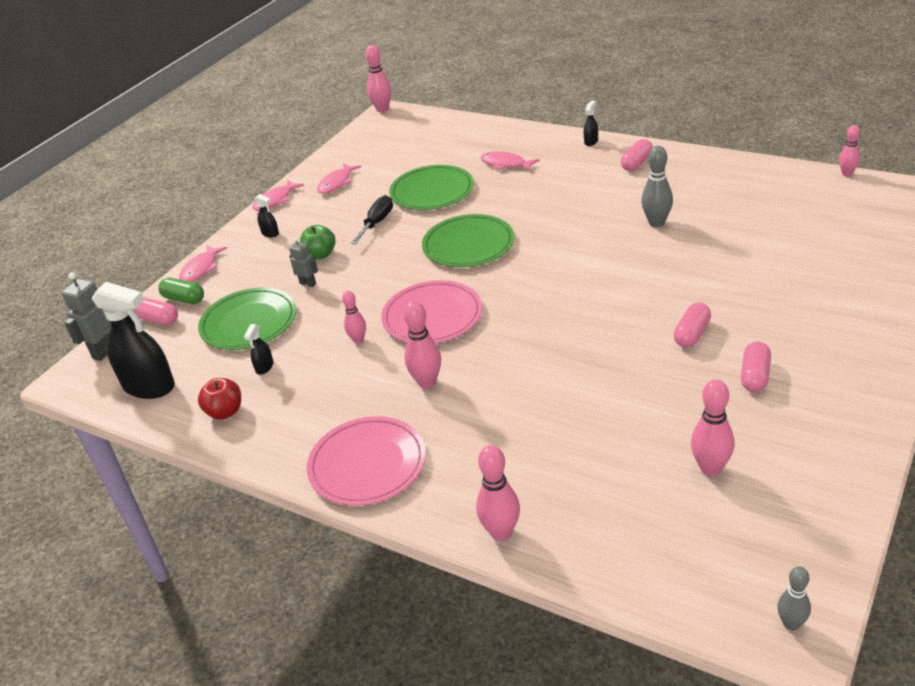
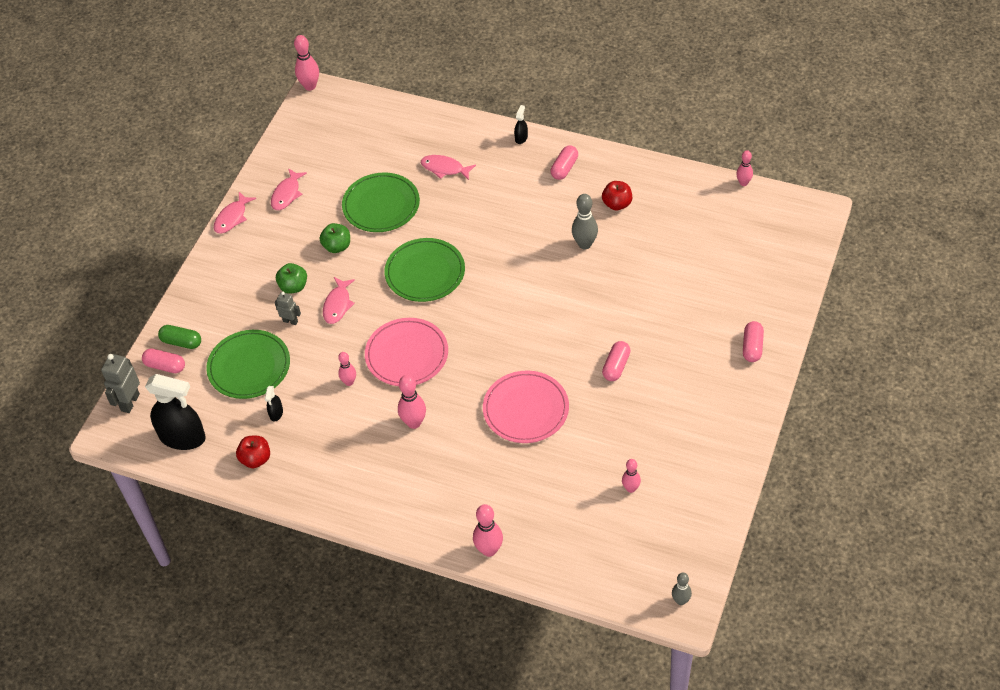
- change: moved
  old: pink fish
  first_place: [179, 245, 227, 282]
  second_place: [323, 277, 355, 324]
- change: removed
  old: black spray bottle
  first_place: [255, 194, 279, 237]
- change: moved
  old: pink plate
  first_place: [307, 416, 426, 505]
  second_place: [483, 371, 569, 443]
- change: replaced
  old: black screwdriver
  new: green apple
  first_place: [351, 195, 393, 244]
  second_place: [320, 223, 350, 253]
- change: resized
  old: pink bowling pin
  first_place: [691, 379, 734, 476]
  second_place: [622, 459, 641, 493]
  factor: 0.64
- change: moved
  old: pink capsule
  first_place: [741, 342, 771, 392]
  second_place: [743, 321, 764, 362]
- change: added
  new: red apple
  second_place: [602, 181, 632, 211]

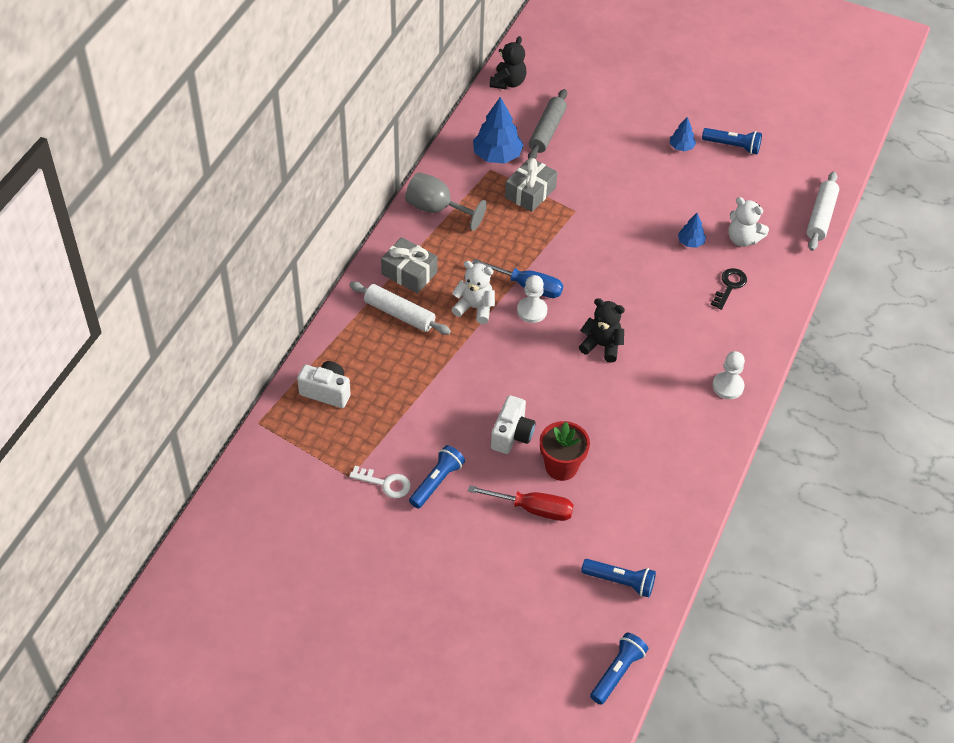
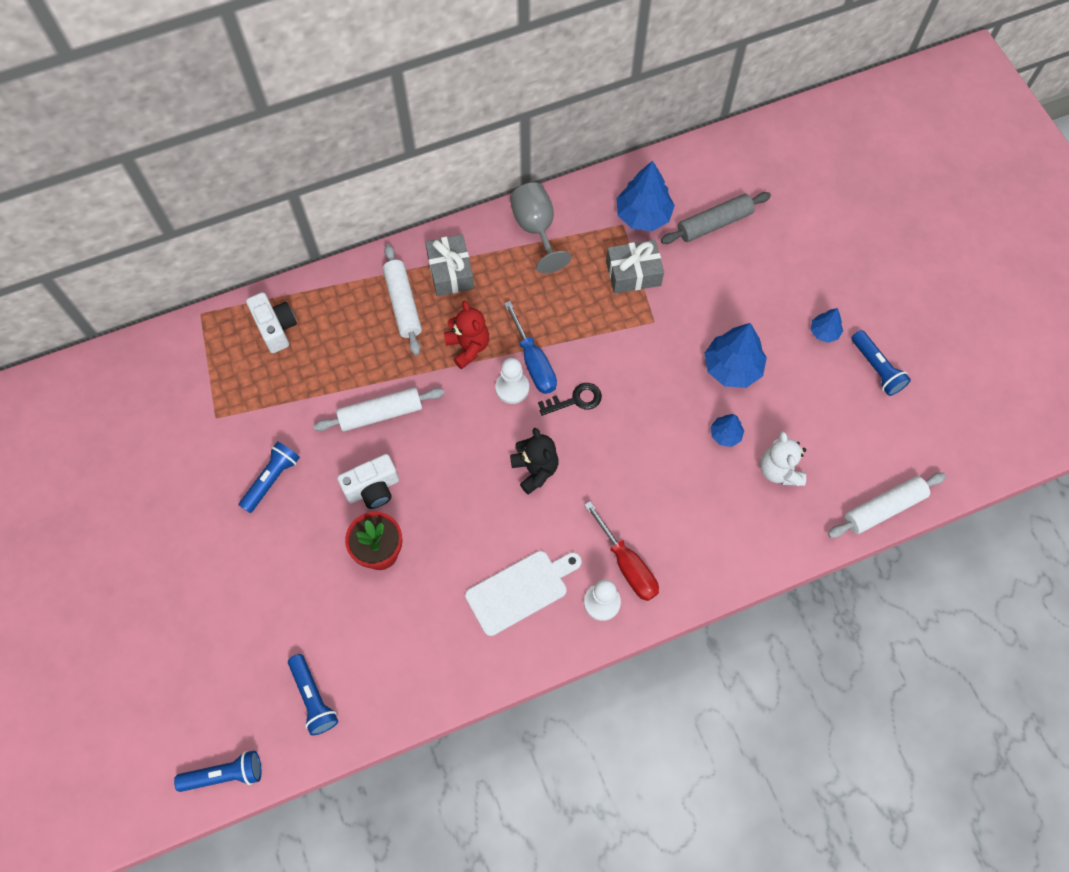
- change: removed
  old: white key
  first_place: [349, 466, 411, 498]
- change: turned
  old: blue flashlight
  first_place: [409, 445, 465, 509]
  second_place: [239, 441, 300, 513]
  degrees: -45
- change: recoloured
  old: white teddy bear
  new: red teddy bear
  first_place: [451, 261, 495, 324]
  second_place: [444, 301, 489, 369]
- change: moved
  old: red screwdriver
  first_place: [468, 485, 574, 521]
  second_place: [584, 501, 659, 601]
- change: removed
  old: black teddy bear
  first_place: [489, 36, 526, 89]
- change: moved
  old: black key
  first_place: [711, 268, 747, 310]
  second_place: [538, 383, 602, 416]
- change: added
  new: white rolling pin
  second_place: [313, 387, 445, 431]
- change: added
  new: white cutting board
  second_place: [465, 551, 582, 636]
- change: added
  new: blue tree
  second_place: [704, 323, 767, 388]

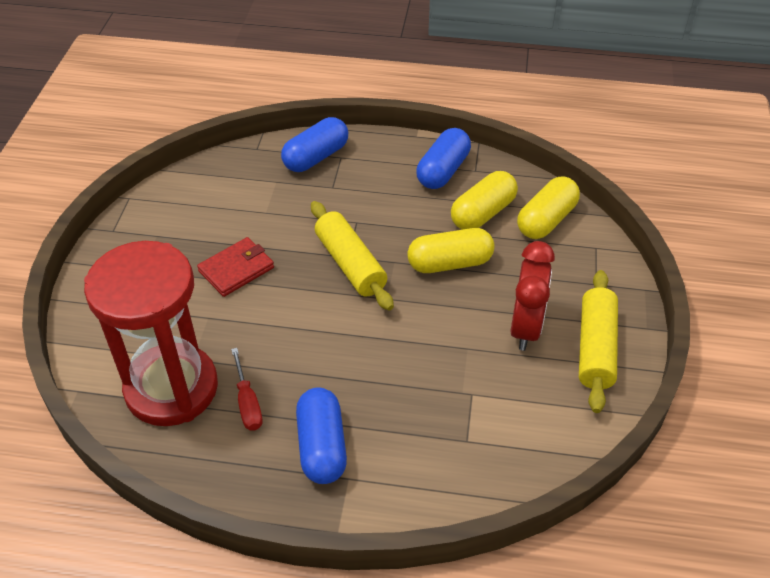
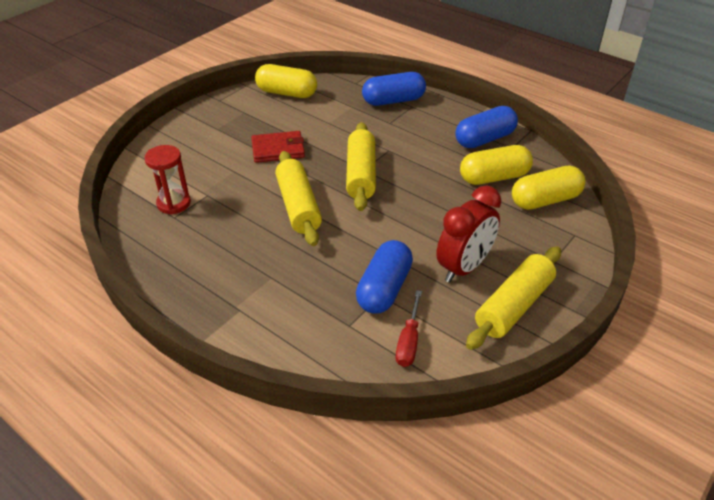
- change: resized
  old: red hourglass
  first_place: [84, 241, 218, 426]
  second_place: [144, 145, 191, 215]
  factor: 0.45
- change: moved
  old: red screwdriver
  first_place: [231, 348, 263, 431]
  second_place: [396, 290, 422, 367]
- change: moved
  old: blue capsule
  first_place: [296, 388, 347, 484]
  second_place: [356, 240, 413, 313]
- change: moved
  old: yellow capsule
  first_place: [407, 228, 495, 273]
  second_place: [255, 64, 317, 98]
- change: added
  new: yellow rolling pin
  second_place: [275, 151, 322, 246]

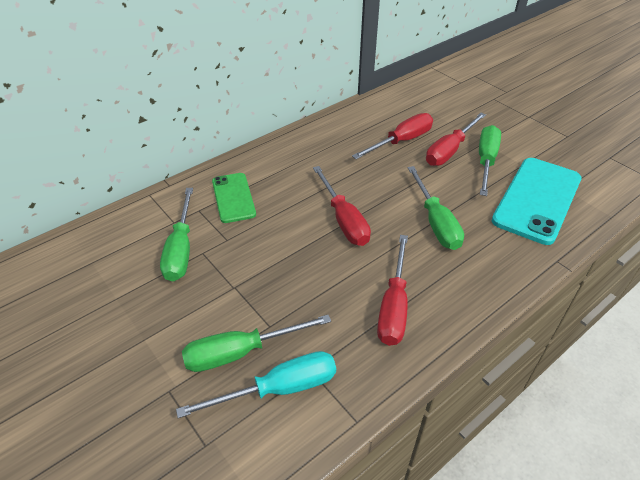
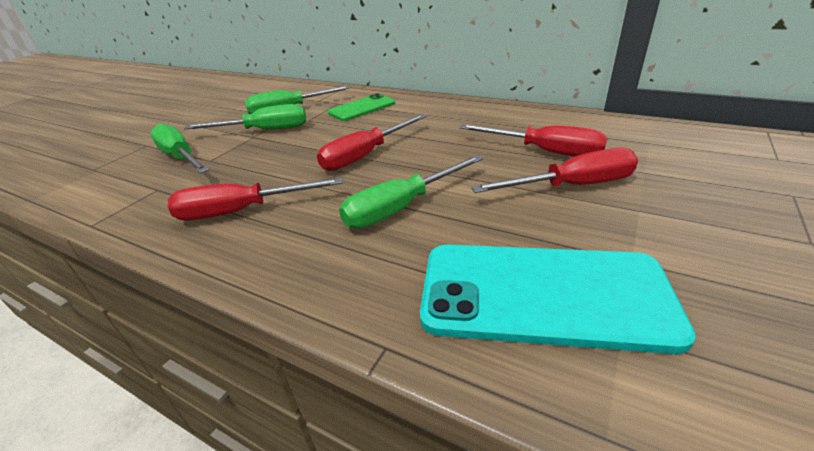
- change: removed
  old: turquoise screwdriver
  first_place: [176, 351, 336, 418]
- change: turned
  old: red screwdriver
  first_place: [426, 113, 486, 166]
  second_place: [471, 147, 638, 193]
  degrees: 150
- change: moved
  old: green screwdriver
  first_place: [479, 125, 501, 196]
  second_place: [184, 104, 306, 130]

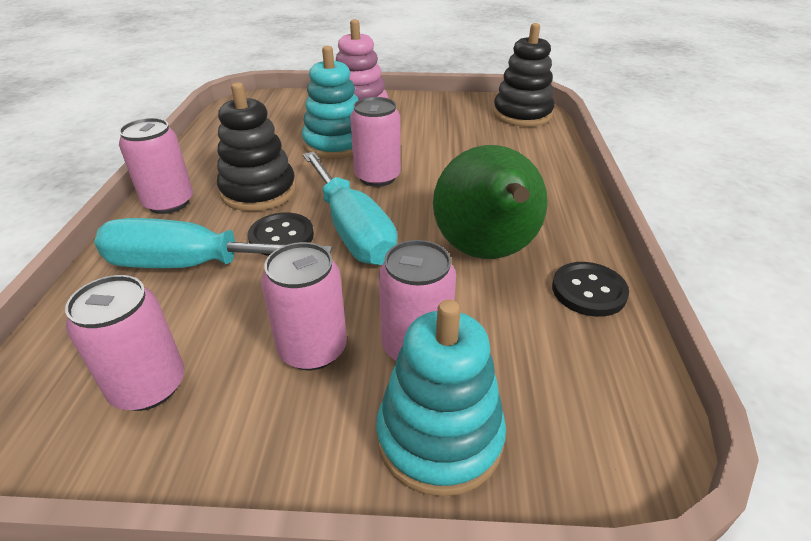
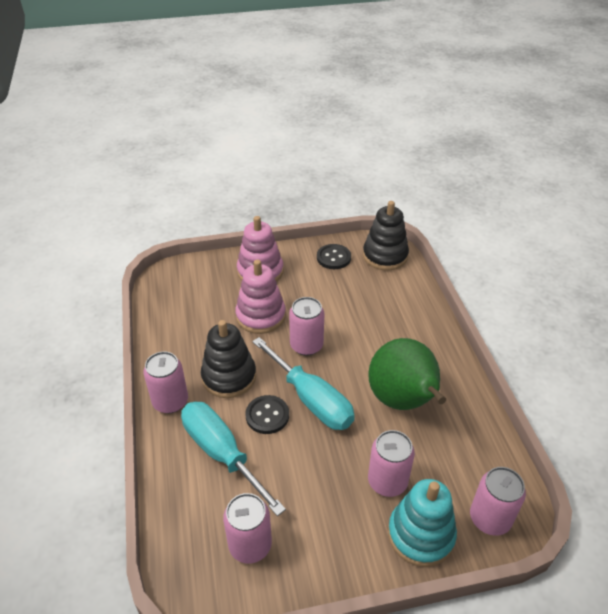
- change: turned
  old: turquoise screwdriver
  first_place: [94, 218, 332, 268]
  second_place: [181, 402, 286, 516]
  degrees: 60
- change: moved
  old: pink can
  first_place: [261, 242, 347, 370]
  second_place: [470, 467, 526, 536]
- change: recoloured
  old: turquoise stacking toy
  new: pink stacking toy
  first_place: [302, 46, 358, 159]
  second_place: [235, 260, 286, 334]
- change: moved
  old: black button
  first_place: [552, 262, 629, 317]
  second_place: [317, 244, 351, 269]

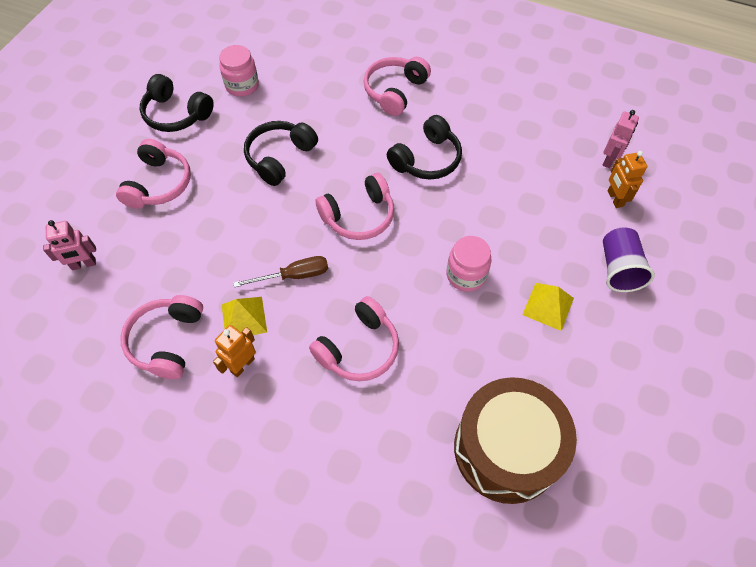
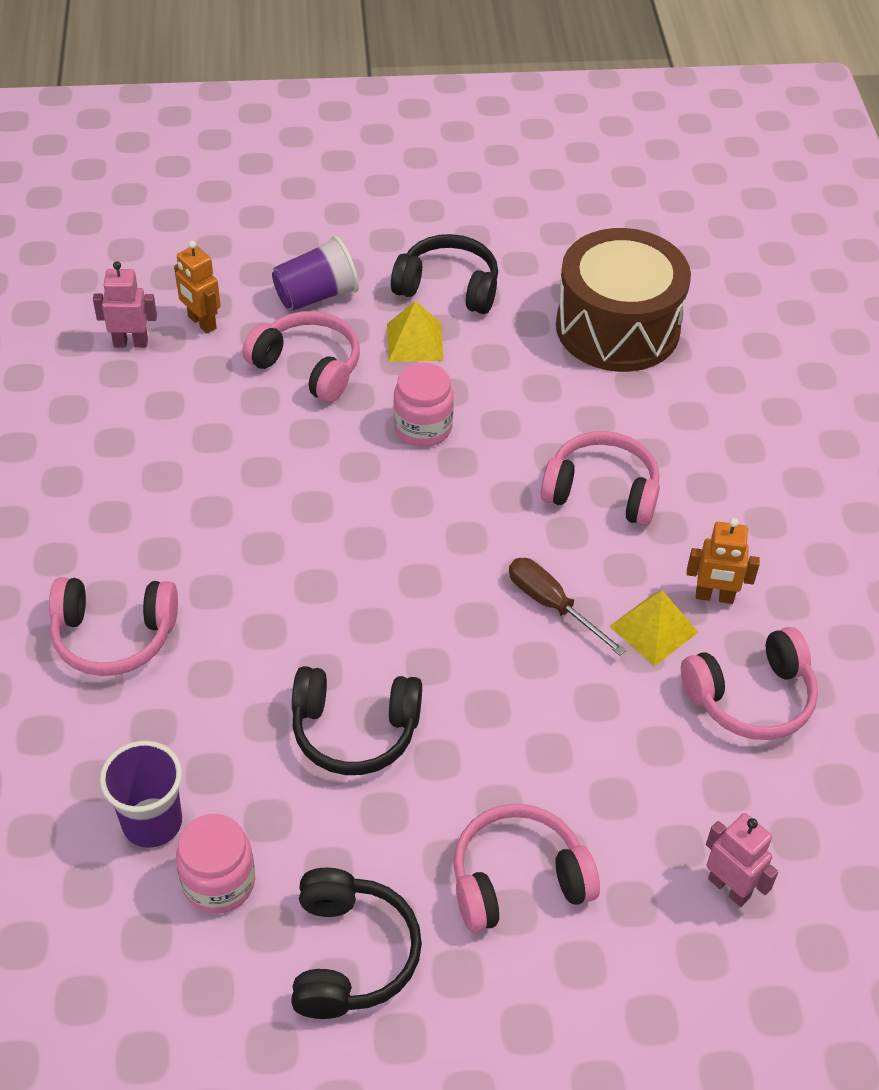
- change: moved
  old: pink headphones
  first_place: [316, 173, 394, 240]
  second_place: [242, 311, 360, 403]
- change: moved
  old: black headphones
  first_place: [387, 115, 462, 179]
  second_place: [391, 234, 498, 314]
- change: turned
  old: orange robot
  first_place: [608, 151, 647, 208]
  second_place: [174, 241, 221, 333]
  degrees: 90
- change: added
  new: purple cup
  second_place: [100, 741, 182, 848]

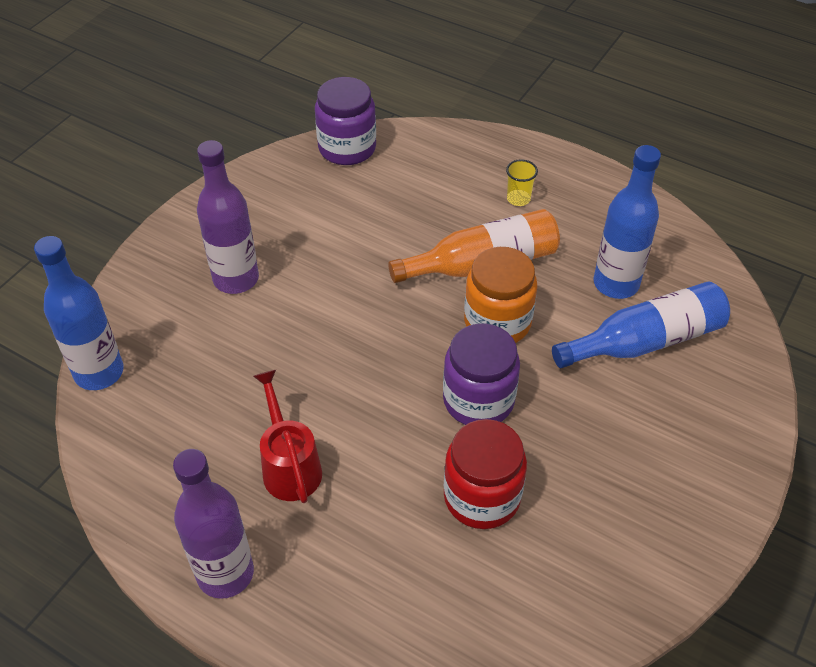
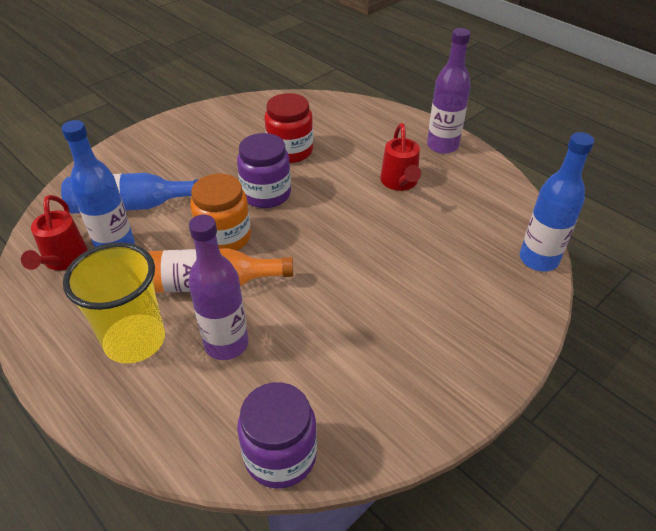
- change: moved
  old: purple bottle
  first_place: [197, 140, 259, 294]
  second_place: [188, 214, 249, 360]
- change: resized
  old: yellow cup
  first_place: [506, 159, 538, 206]
  second_place: [63, 242, 165, 364]
  factor: 2.5
- change: added
  new: red watering can
  second_place: [21, 195, 88, 270]

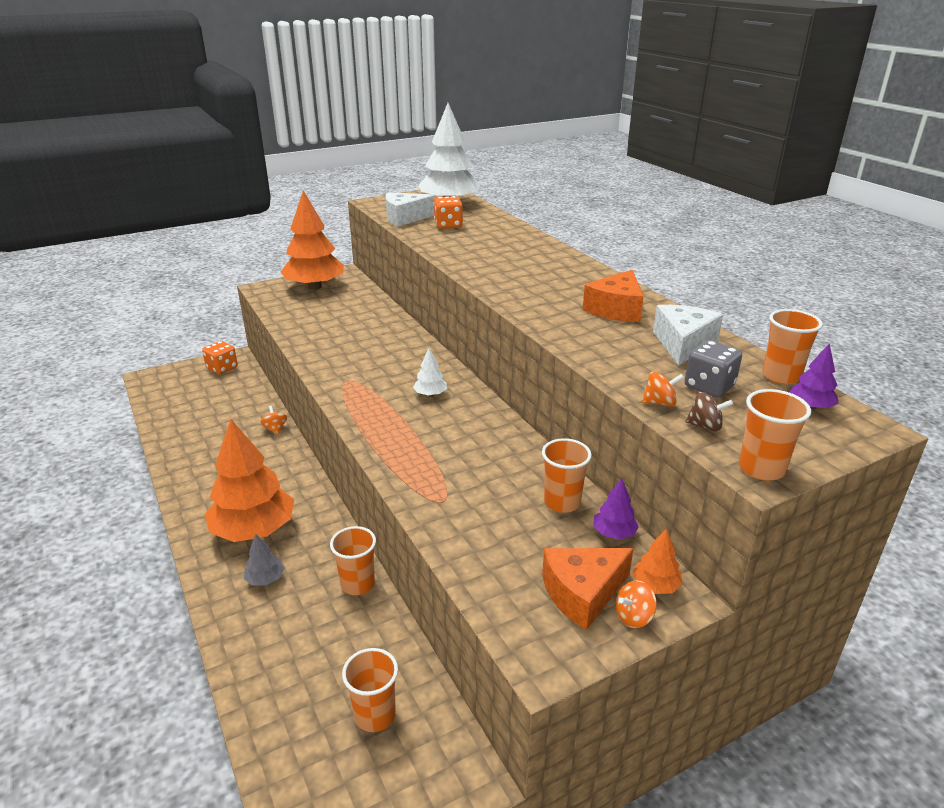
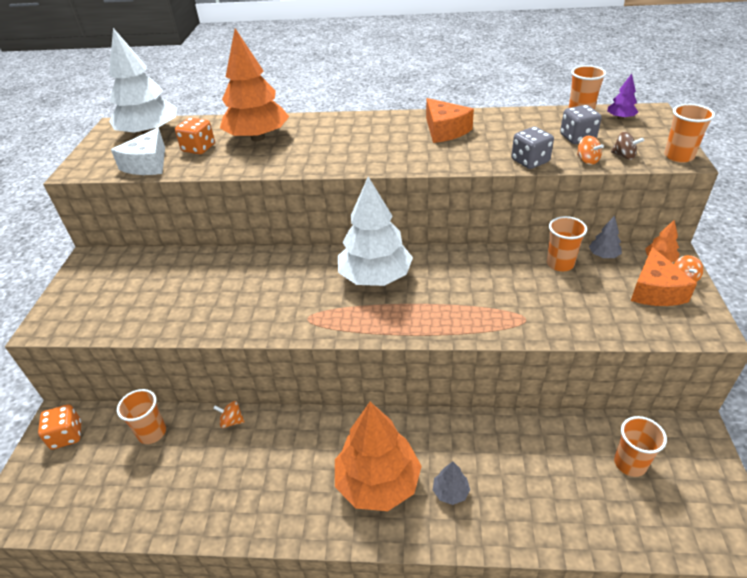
- change: moved
  old: orange tree
  first_place: [281, 191, 344, 290]
  second_place: [220, 28, 289, 141]
- change: moved
  old: orange cup
  first_place: [330, 526, 376, 595]
  second_place: [117, 389, 166, 444]
- change: resized
  old: white tree
  first_place: [413, 348, 447, 397]
  second_place: [338, 177, 413, 286]
  factor: 2.37
- change: recoloured
  old: purple tree
  new: grey tree
  first_place: [593, 479, 639, 540]
  second_place: [589, 216, 622, 258]
- change: turned
  old: orange spinning top
  first_place: [641, 371, 684, 407]
  second_place: [577, 136, 604, 165]
  degrees: 120
- change: removed
  old: white cheese
  first_place: [653, 305, 723, 366]
- change: turned
  old: brown spinning top
  first_place: [685, 392, 733, 432]
  second_place: [611, 132, 644, 160]
  degrees: 75
- change: added
  new: grey dice
  second_place: [511, 127, 554, 169]

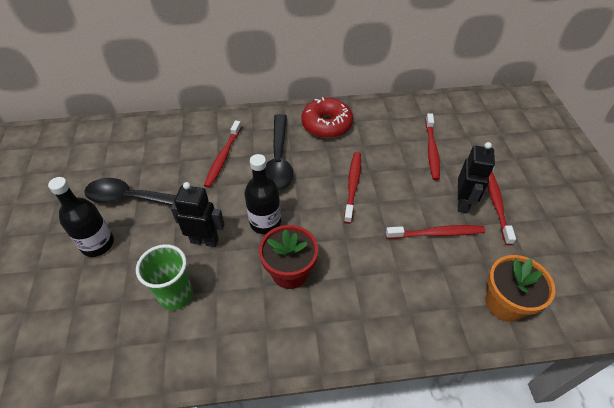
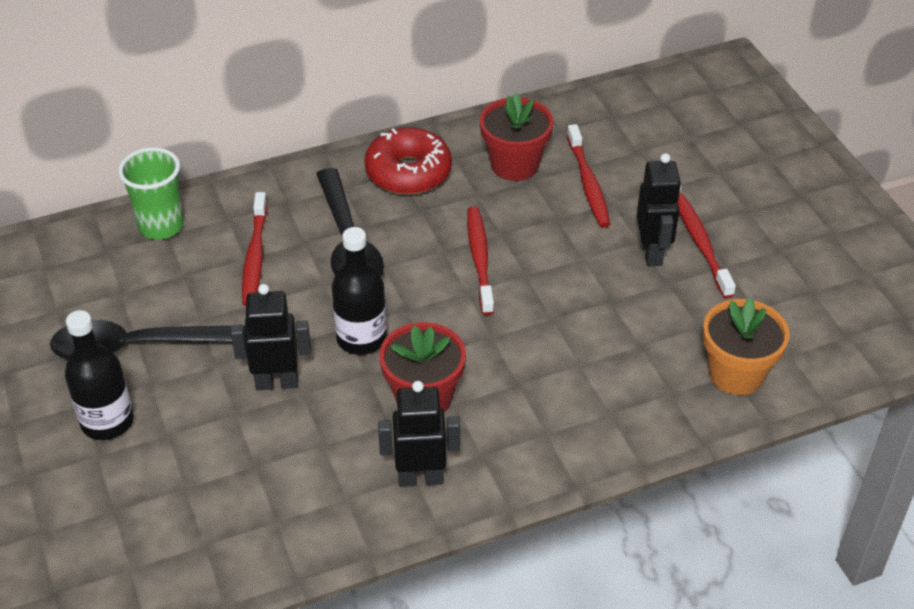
- change: moved
  old: green cup
  first_place: [136, 244, 193, 310]
  second_place: [118, 147, 184, 240]
- change: removed
  old: red toothbrush
  first_place: [386, 225, 485, 239]
- change: added
  new: black robot
  second_place: [378, 381, 460, 487]
- change: added
  new: red flower pot
  second_place: [480, 92, 554, 181]

